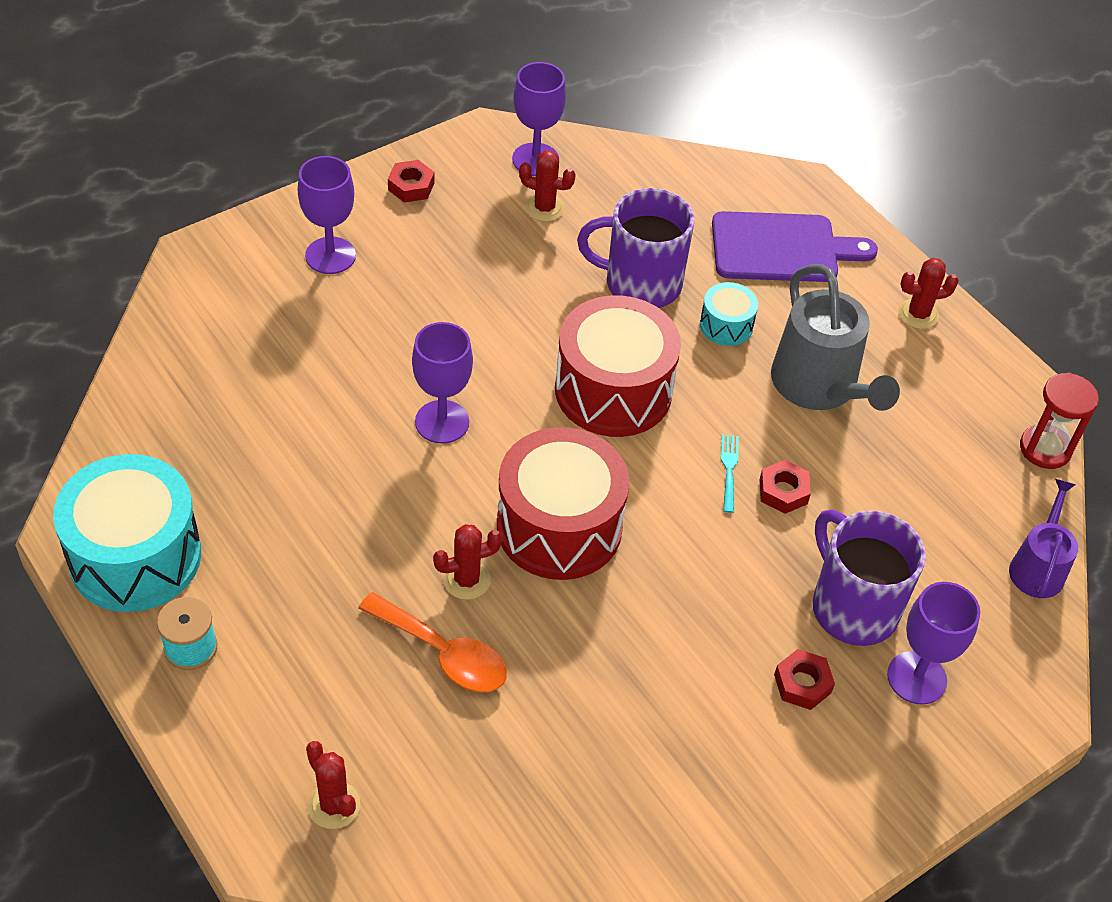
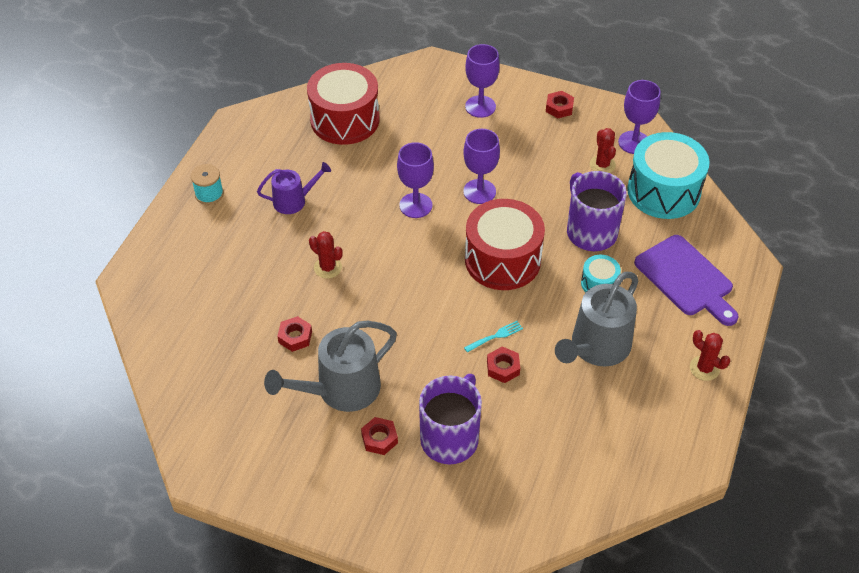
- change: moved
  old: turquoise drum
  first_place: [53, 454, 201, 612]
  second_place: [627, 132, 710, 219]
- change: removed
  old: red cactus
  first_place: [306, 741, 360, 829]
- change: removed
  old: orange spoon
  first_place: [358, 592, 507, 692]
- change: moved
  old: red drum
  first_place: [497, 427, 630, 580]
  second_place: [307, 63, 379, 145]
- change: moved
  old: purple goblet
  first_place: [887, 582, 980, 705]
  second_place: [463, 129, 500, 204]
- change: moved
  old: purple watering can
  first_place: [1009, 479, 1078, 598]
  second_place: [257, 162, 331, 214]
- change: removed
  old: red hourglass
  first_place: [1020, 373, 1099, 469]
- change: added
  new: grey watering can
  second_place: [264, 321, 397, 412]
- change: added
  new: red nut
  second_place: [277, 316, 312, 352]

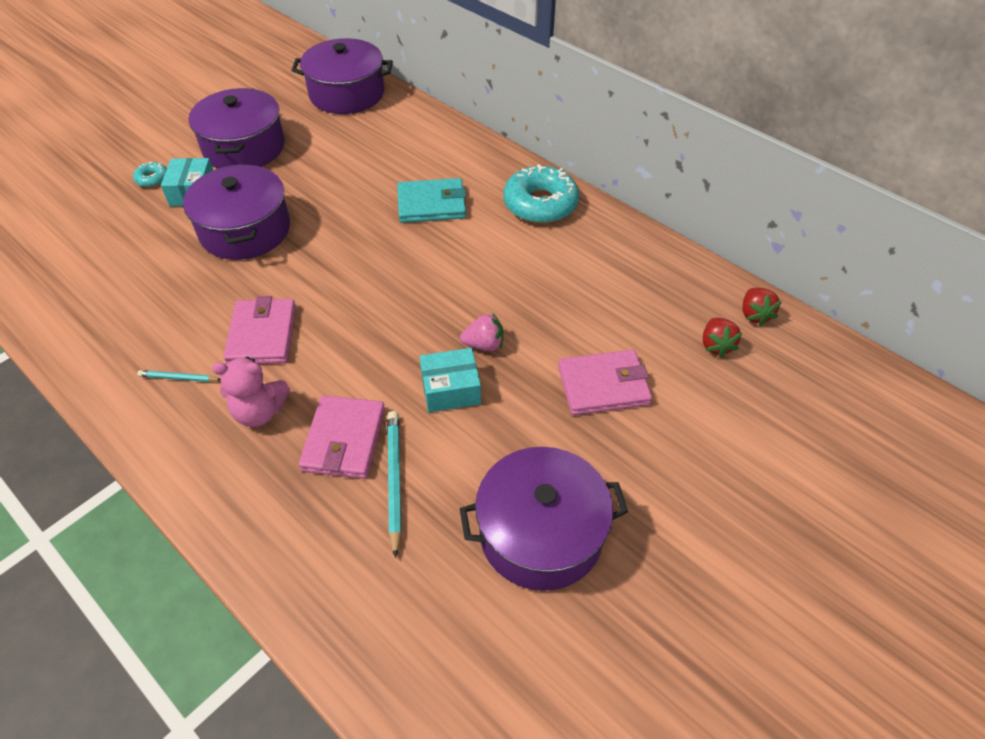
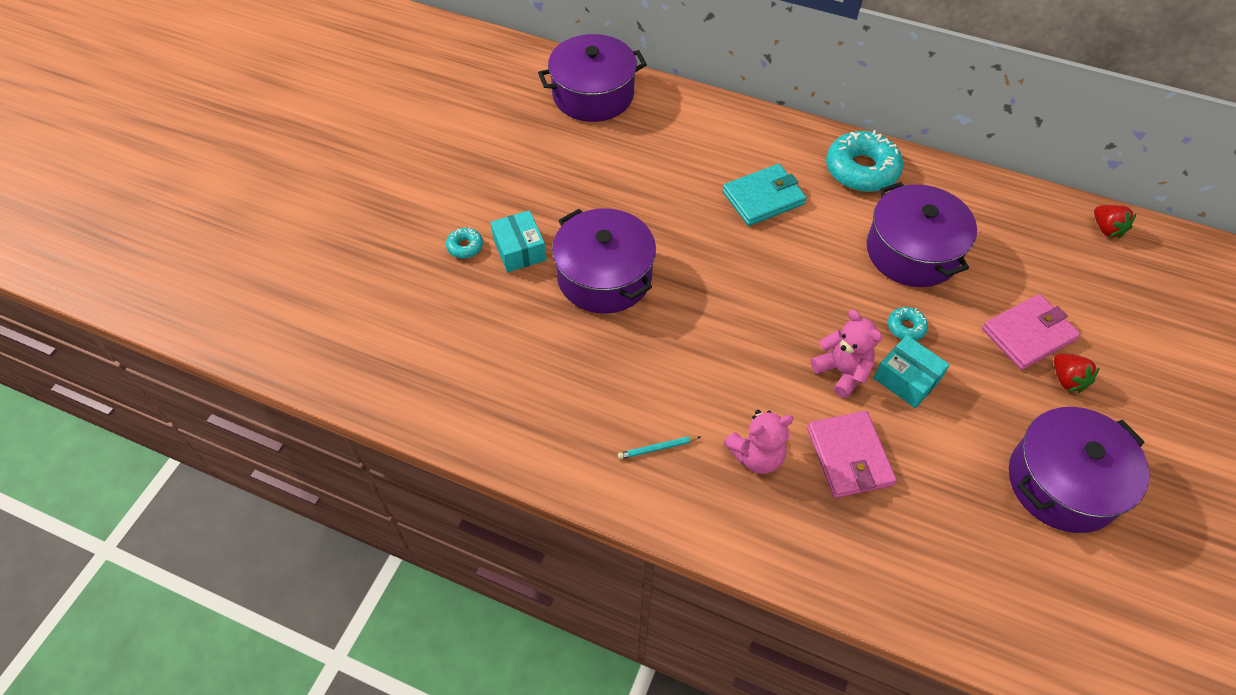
- change: moved
  old: purple pot
  first_place: [189, 88, 285, 169]
  second_place: [867, 182, 977, 287]
- change: removed
  old: pink wallet
  first_place: [223, 296, 296, 364]
- change: removed
  old: turquoise pencil
  first_place: [387, 411, 402, 558]
- change: turned
  old: turquoise box
  first_place: [419, 348, 481, 412]
  second_place: [874, 335, 950, 408]
  degrees: 75
- change: replaced
  old: pink strawberry
  new: turquoise donut
  first_place: [460, 312, 504, 351]
  second_place: [888, 307, 928, 341]
- change: moved
  old: red strawberry
  first_place: [703, 318, 742, 358]
  second_place: [1054, 353, 1100, 393]
- change: added
  new: pink teddy bear
  second_place: [811, 310, 882, 398]

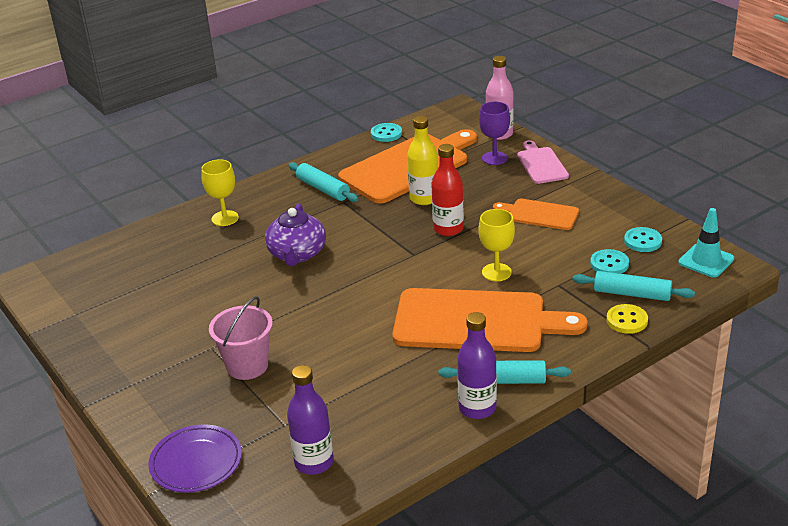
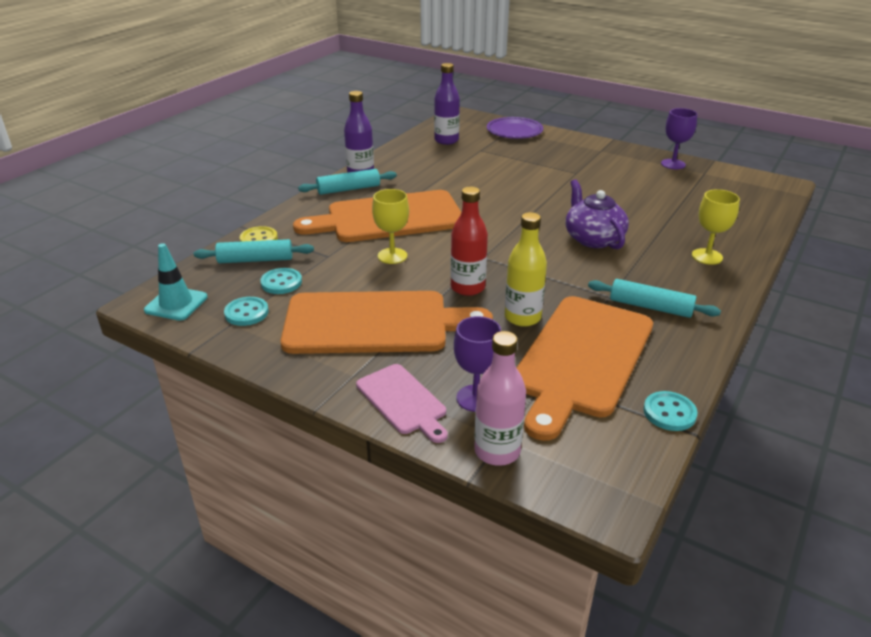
- change: removed
  old: pink bucket
  first_place: [209, 296, 273, 380]
- change: resized
  old: orange cutting board
  first_place: [493, 199, 579, 230]
  second_place: [280, 291, 493, 354]
  factor: 1.97
- change: added
  new: purple goblet
  second_place: [661, 108, 697, 169]

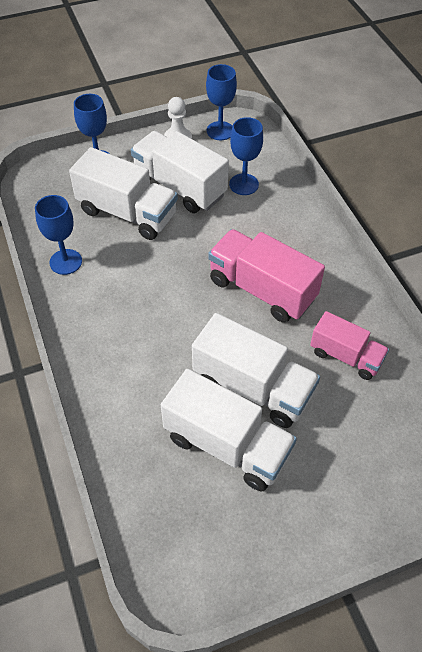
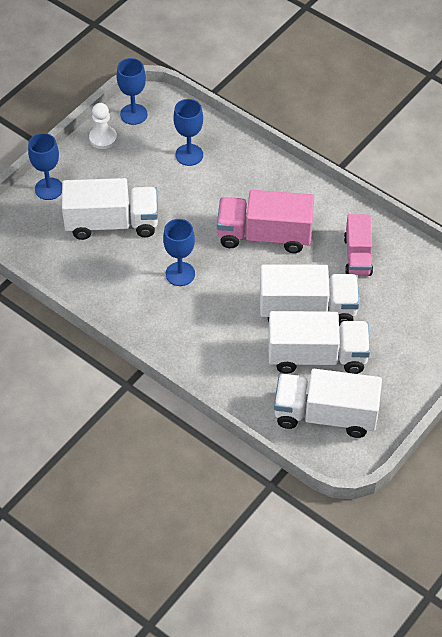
- change: moved
  old: blue goblet
  first_place: [35, 195, 82, 275]
  second_place: [163, 219, 195, 286]
- change: moved
  old: white truck
  first_place: [131, 131, 229, 213]
  second_place: [274, 369, 382, 438]
- change: turned
  old: pink truck
  first_place: [310, 311, 389, 380]
  second_place: [344, 214, 373, 276]
  degrees: 90

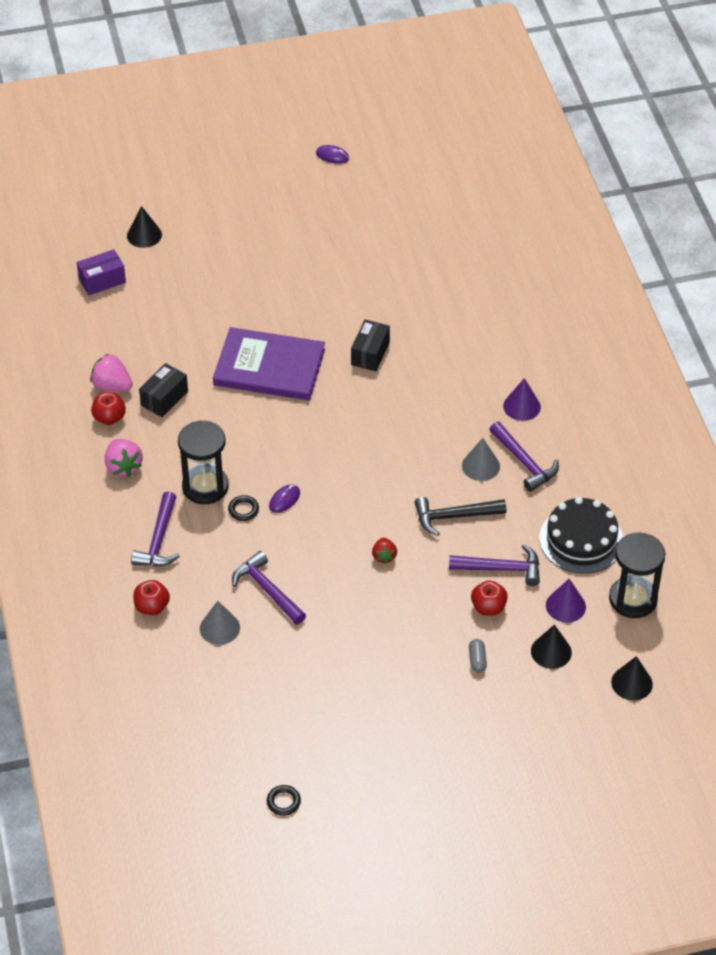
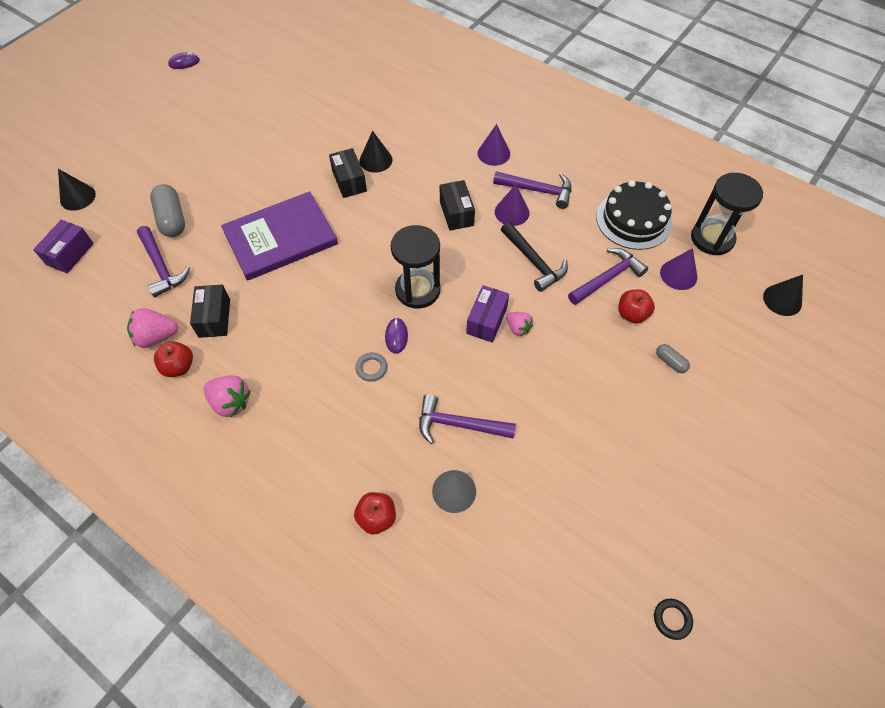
- change: moved
  old: purple hammer
  first_place: [131, 491, 180, 566]
  second_place: [137, 226, 190, 297]
- change: moved
  old: black hourglass
  first_place: [178, 420, 229, 504]
  second_place: [390, 225, 440, 309]
- change: recoloured
  old: black ring
  new: grey ring
  first_place: [228, 495, 259, 521]
  second_place: [355, 353, 387, 382]
- change: recoloured
  old: red strawberry
  new: pink strawberry
  first_place: [372, 538, 397, 564]
  second_place: [506, 312, 533, 336]
- change: turned
  old: black hammer
  first_place: [414, 497, 506, 536]
  second_place: [501, 222, 568, 292]
  degrees: -75
- change: recoloured
  old: grey cone
  new: purple cone
  first_place: [462, 438, 500, 481]
  second_place: [495, 184, 529, 226]
- change: moved
  old: black cone
  first_place: [531, 624, 572, 669]
  second_place: [359, 131, 393, 173]
- change: added
  new: grey capsule
  second_place: [150, 184, 185, 237]
- change: added
  new: black box
  second_place: [440, 180, 475, 231]
- change: added
  new: purple box
  second_place: [466, 285, 509, 343]

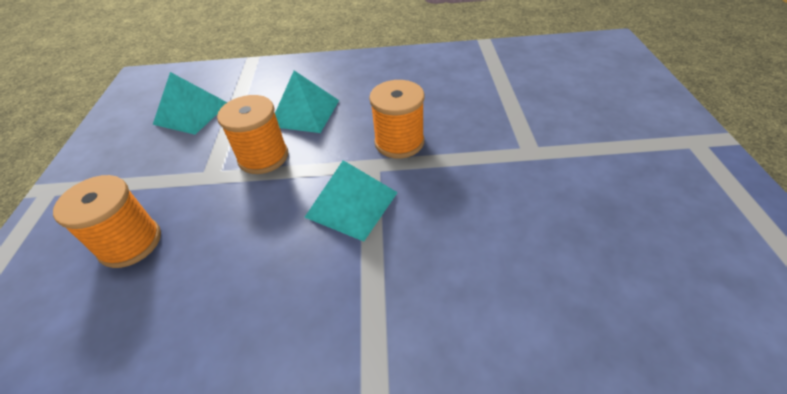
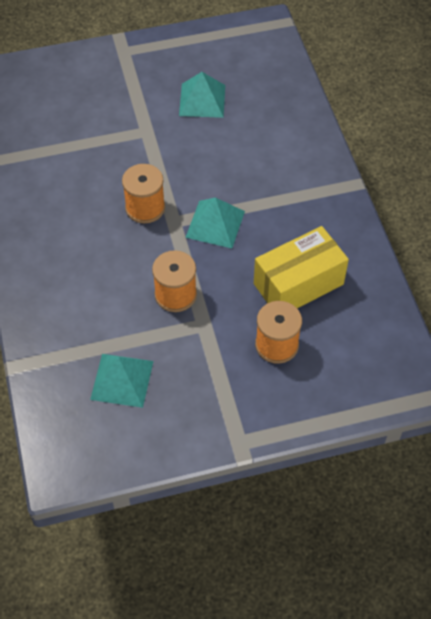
- change: moved
  old: turquoise pyramid
  first_place: [275, 71, 339, 133]
  second_place: [179, 72, 225, 118]
- change: added
  new: yellow box
  second_place: [254, 226, 349, 308]

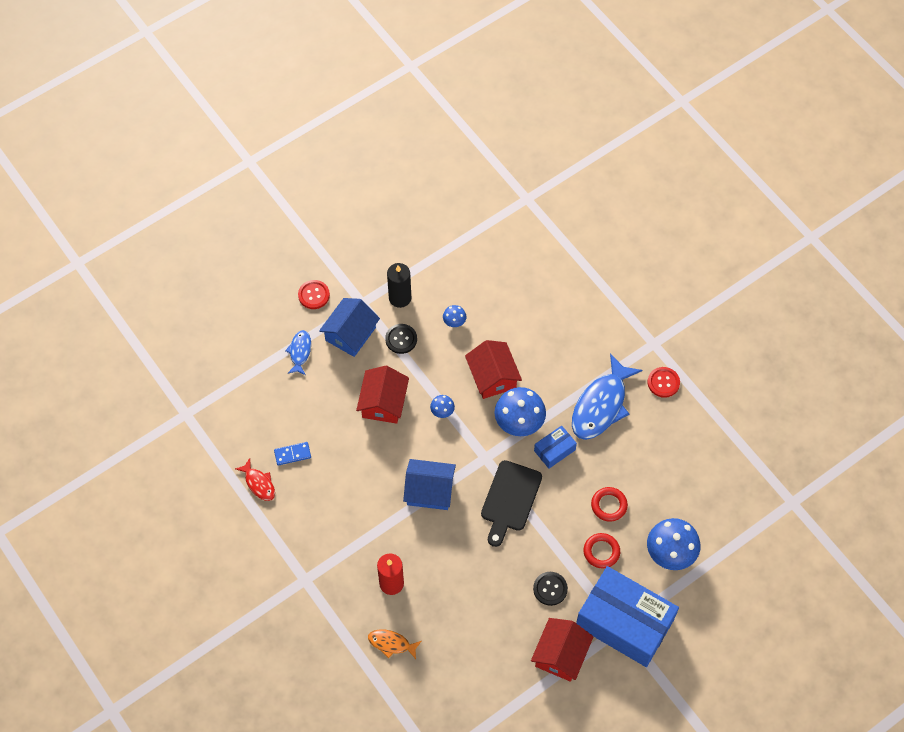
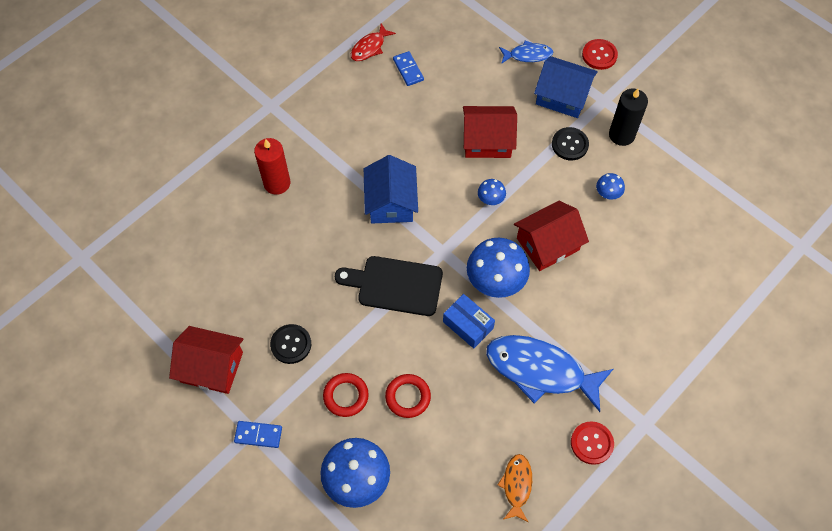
- change: moved
  old: orange fish
  first_place: [368, 629, 421, 659]
  second_place: [498, 454, 532, 522]
- change: replaced
  old: blue box
  new: blue domino
  first_place: [576, 566, 679, 667]
  second_place: [234, 421, 282, 448]

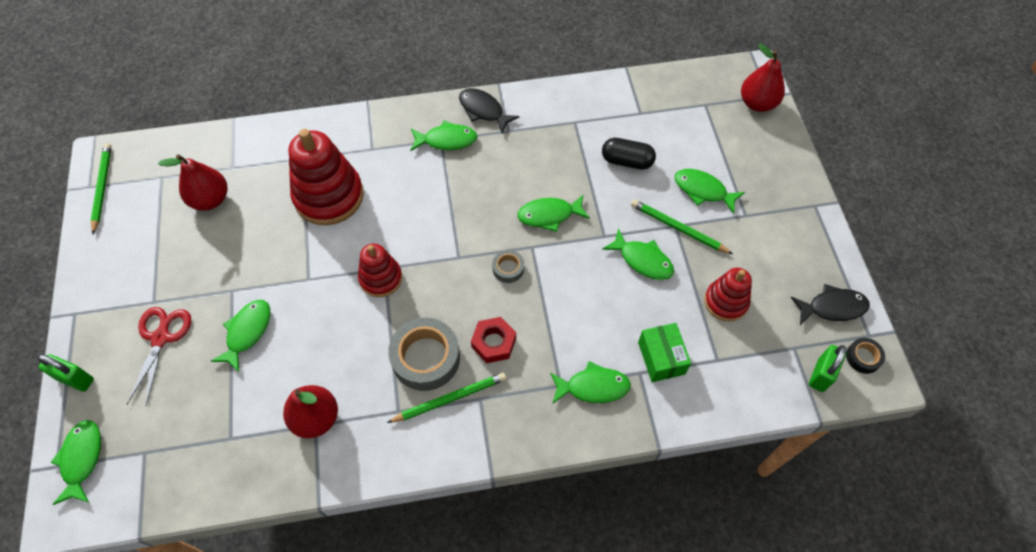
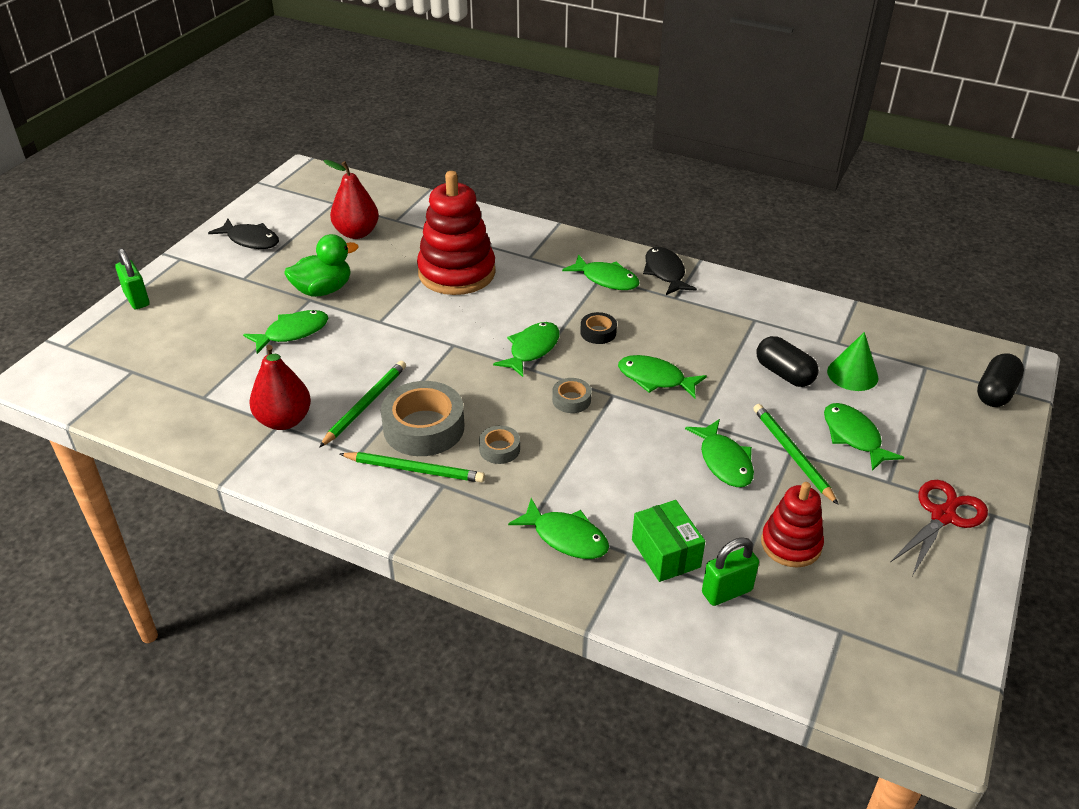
- change: moved
  old: green fish
  first_place: [50, 420, 101, 505]
  second_place: [493, 322, 560, 377]
- change: moved
  old: green pencil
  first_place: [91, 143, 112, 234]
  second_place: [319, 361, 406, 448]
- change: moved
  old: red scissors
  first_place: [127, 307, 191, 407]
  second_place: [890, 480, 988, 576]
- change: removed
  old: red stacking toy
  first_place: [358, 243, 402, 297]
- change: replaced
  old: red nut
  new: grey tape
  first_place: [471, 317, 516, 363]
  second_place: [479, 425, 520, 464]
- change: turned
  old: green box
  first_place: [638, 323, 691, 382]
  second_place: [632, 500, 705, 582]
  degrees: -45
- change: replaced
  old: red pear
  new: black capsule
  first_place: [741, 44, 785, 112]
  second_place: [977, 353, 1024, 407]
- change: moved
  old: black fish
  first_place: [791, 284, 870, 325]
  second_place: [208, 219, 279, 249]
- change: moved
  old: green padlock
  first_place: [809, 345, 846, 392]
  second_place: [702, 537, 759, 606]
- change: moved
  old: black tape
  first_place: [846, 338, 885, 374]
  second_place: [580, 312, 617, 344]
- change: added
  new: green duck
  second_place: [285, 234, 358, 297]
- change: added
  new: green cone
  second_place: [827, 332, 879, 391]

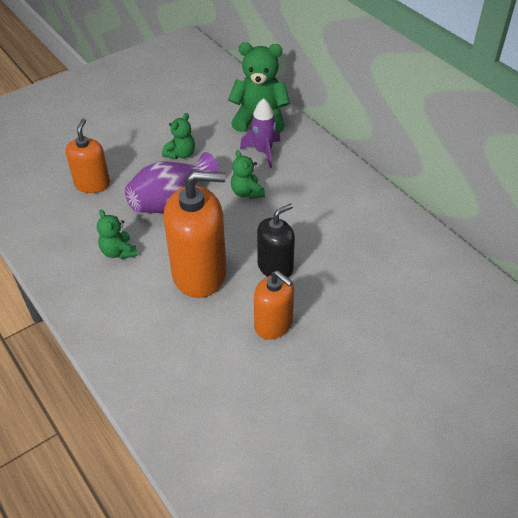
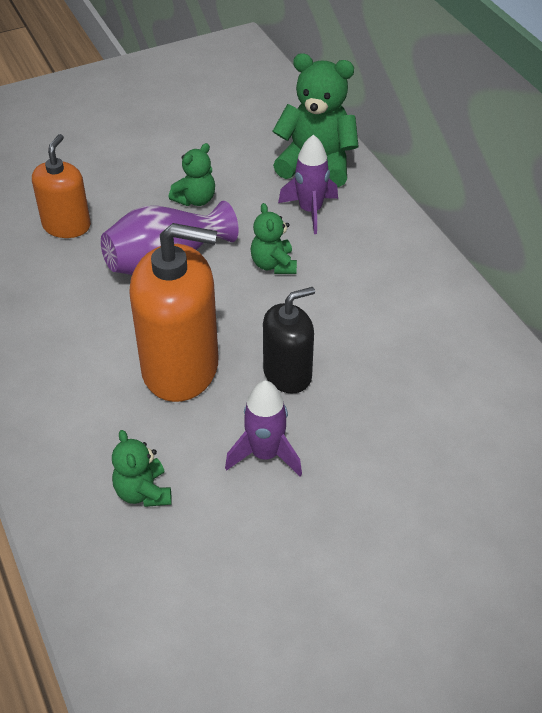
- change: moved
  old: green teddy bear
  first_place: [97, 210, 138, 259]
  second_place: [112, 430, 172, 507]
- change: replaced
  old: orange soap dispenser
  new: purple rocket
  first_place: [254, 271, 294, 340]
  second_place: [225, 380, 302, 476]

